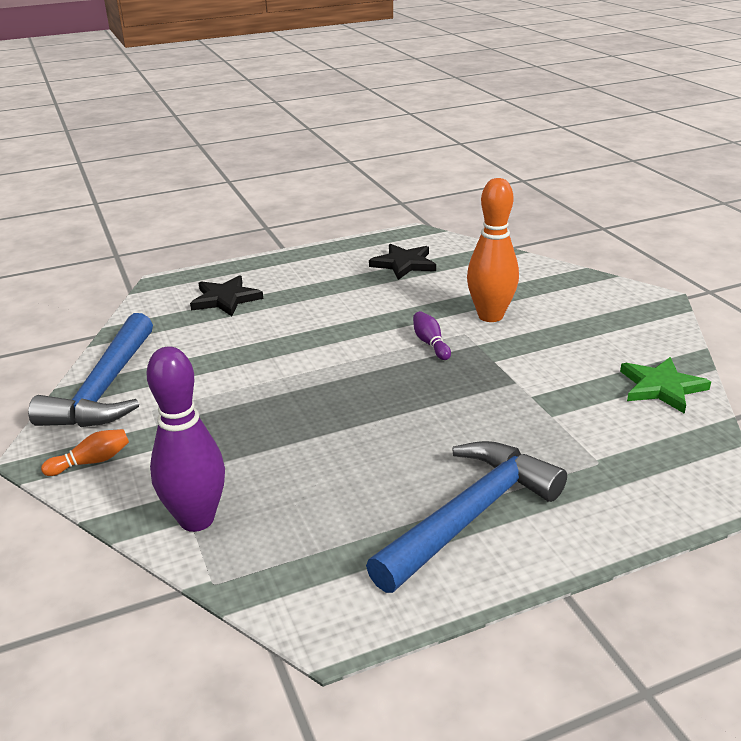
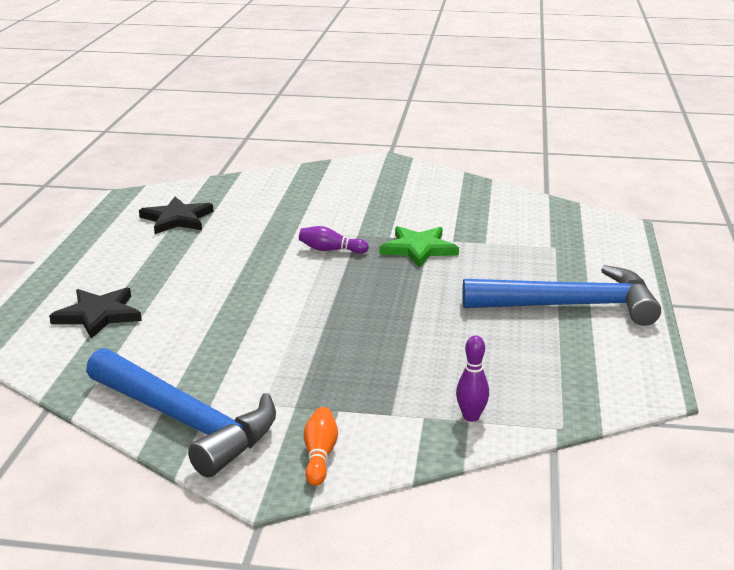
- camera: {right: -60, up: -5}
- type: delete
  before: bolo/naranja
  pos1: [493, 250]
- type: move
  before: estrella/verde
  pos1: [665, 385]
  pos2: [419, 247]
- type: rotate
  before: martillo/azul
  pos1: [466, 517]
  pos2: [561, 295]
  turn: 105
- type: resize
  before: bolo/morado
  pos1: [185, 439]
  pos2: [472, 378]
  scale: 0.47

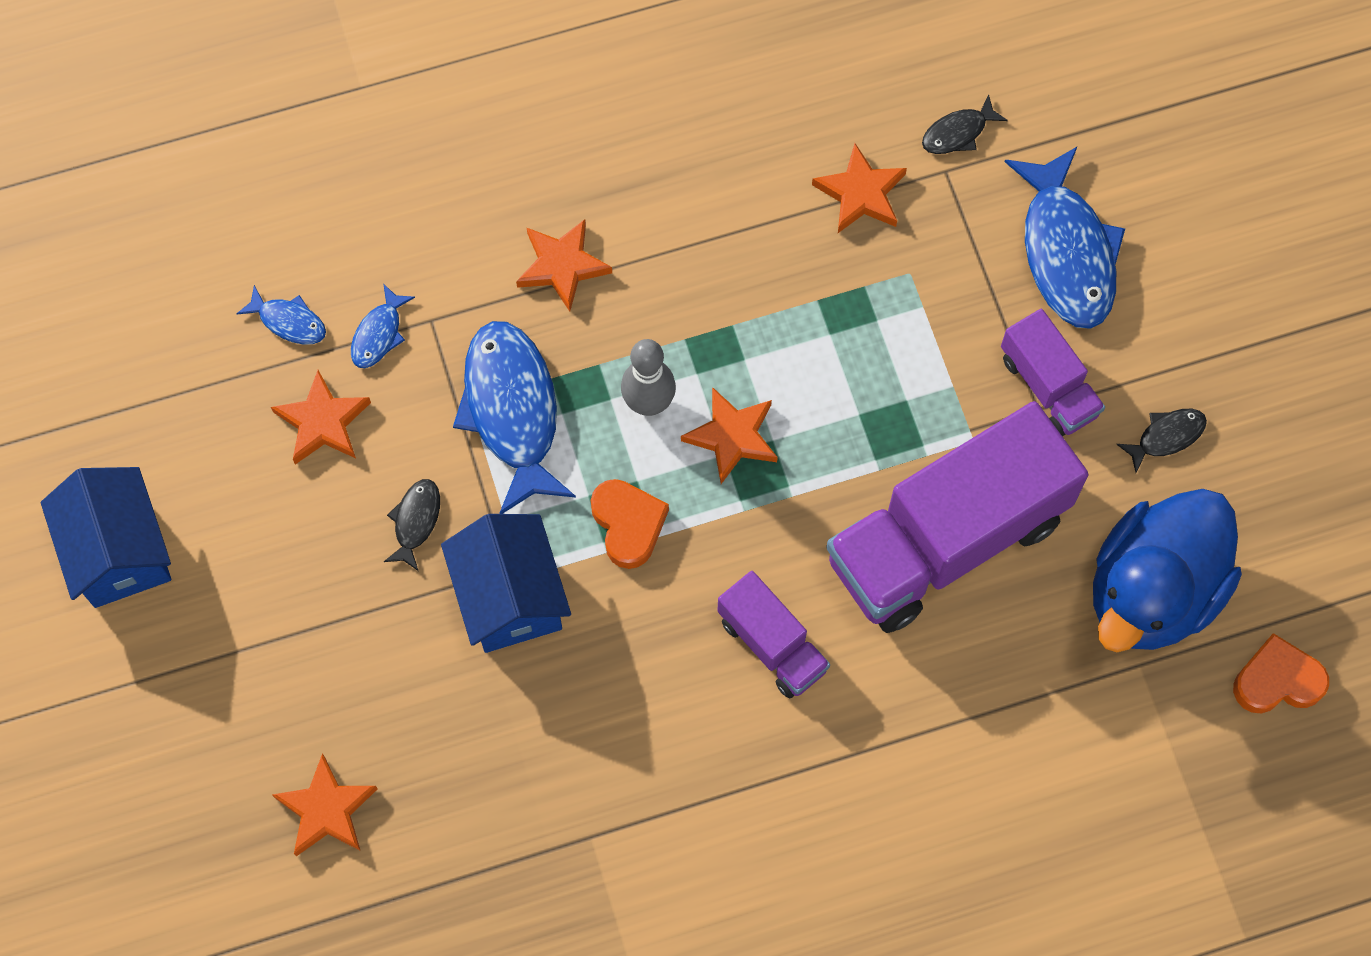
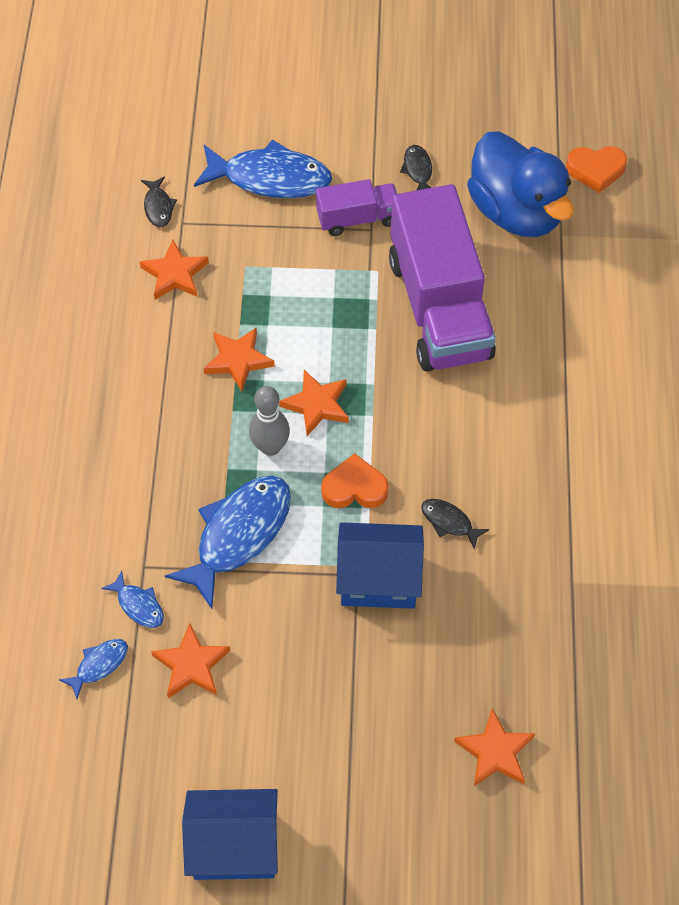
- camera: {right: -70, up: -10}
- type: delete
  before: camión/morado
  pos1: [773, 635]
- type: move
  before: pez/negro
  pos1: [412, 525]
  pos2: [455, 524]
- type: move
  before: estrella/naranja
  pos1: [564, 265]
  pos2: [239, 360]
- type: rotate
  before: pez/azul
  pos1: [514, 417]
  pos2: [228, 542]
  turn: 120
- type: rotate
  before: corazón/naranja
  pos1: [1281, 673]
  pos2: [596, 169]
  turn: -105

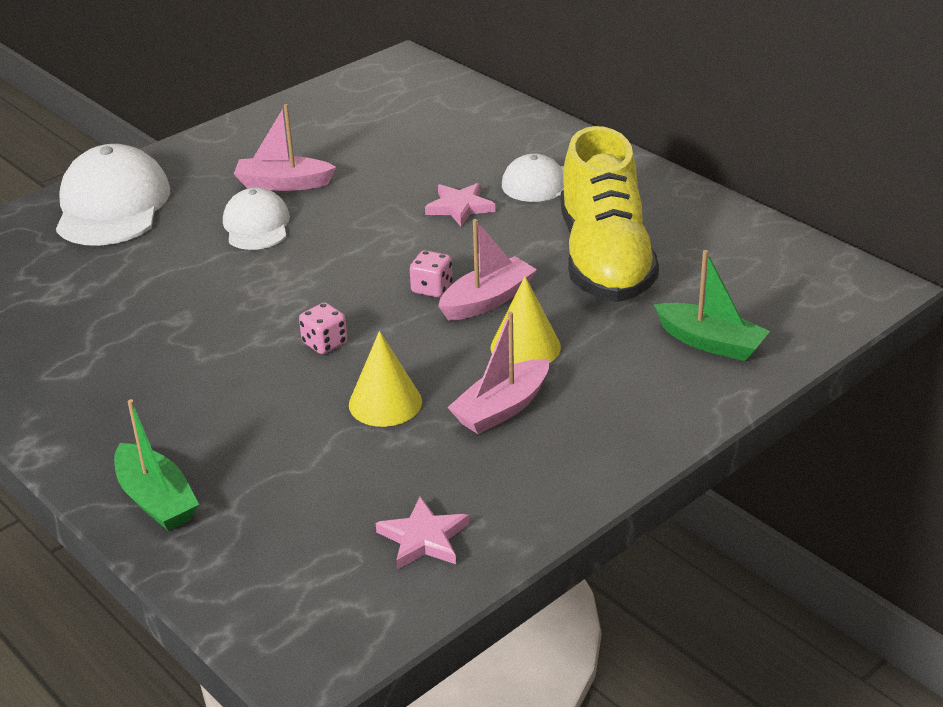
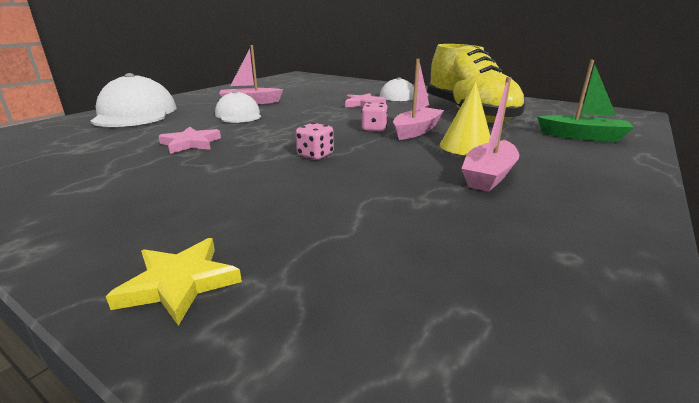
- camera: {right: -15, up: -10}
- type: delete
  before: cono/amarillo
  pos1: [385, 379]
- type: move
  before: estrella/rosa
  pos1: [422, 533]
  pos2: [189, 140]
- type: replace
  before: barco/verde
  after: estrella/amarillo
  pos1: [156, 465]
  pos2: [174, 282]

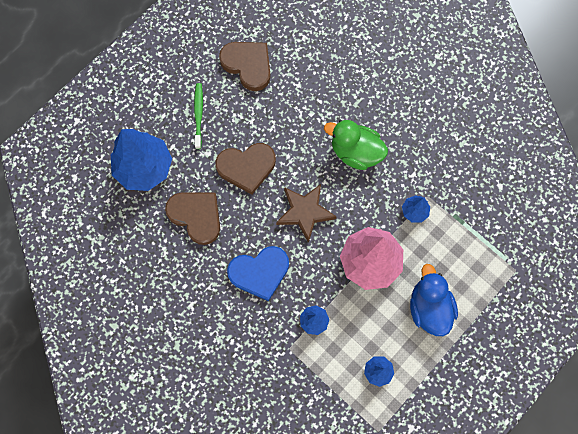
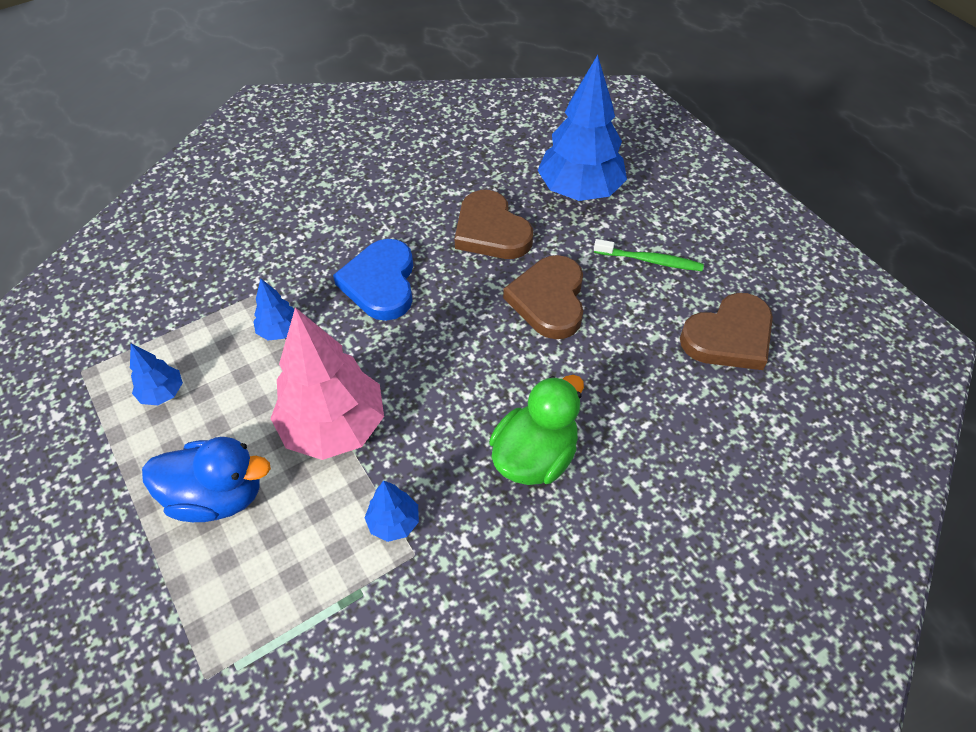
- camera: {right: 105, up: -20}
- type: delete
  before: estrella/marrón
  pos1: [306, 213]
- type: rotate
  before: corazón/marrón
  pos1: [192, 218]
  pos2: [494, 224]
  turn: 90

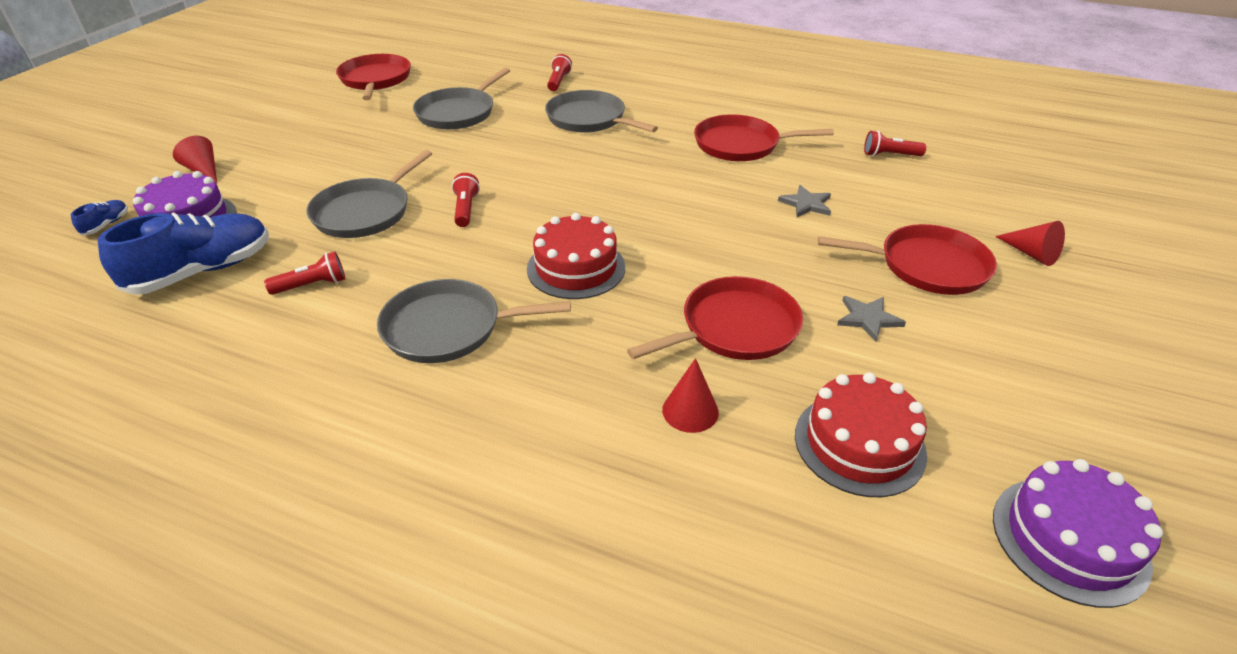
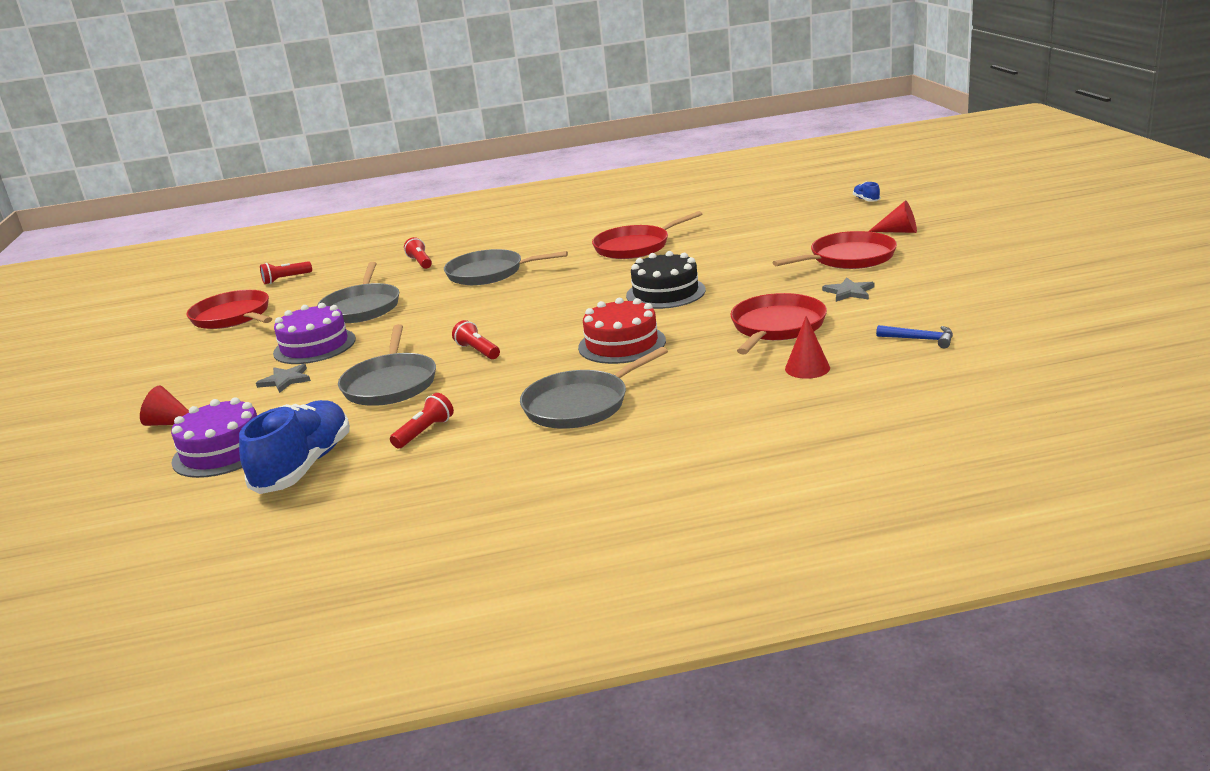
- camera: {right: -30, up: -15}
- type: insert
  after: tarta/negro
  pos2: [666, 280]
- type: move
  before: zapato/azul
  pos1: [99, 217]
  pos2: [866, 192]
- type: move
  before: estrella/gris
  pos1: [804, 201]
  pos2: [283, 378]
- type: move
  before: lámpara de mano/rojo
  pos1: [895, 143]
  pos2: [286, 272]
- type: move
  before: tarta/morado
  pos1: [1078, 533]
  pos2: [314, 333]
- type: replace
  before: tarta/rojo
  after: martillo/azul
  pos1: [861, 435]
  pos2: [914, 336]

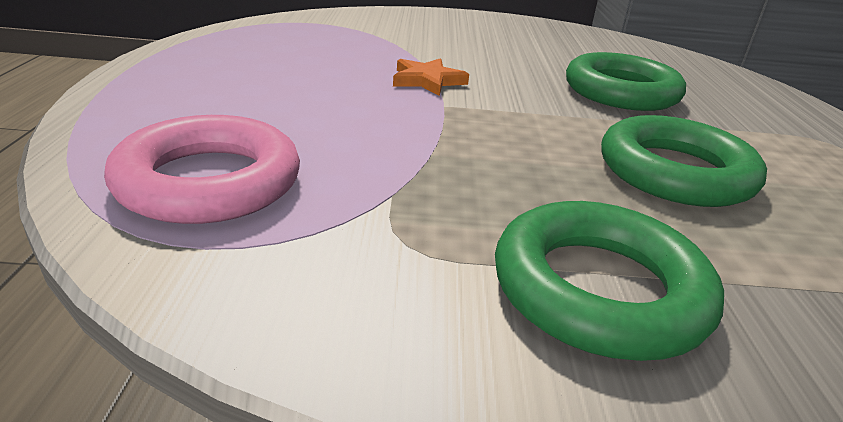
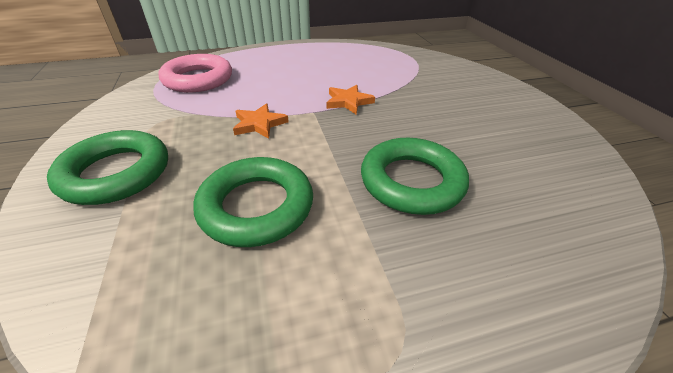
- camera: {right: 75, up: 10}
- type: insert
  after: estrella/naranja
  pos2: [261, 121]

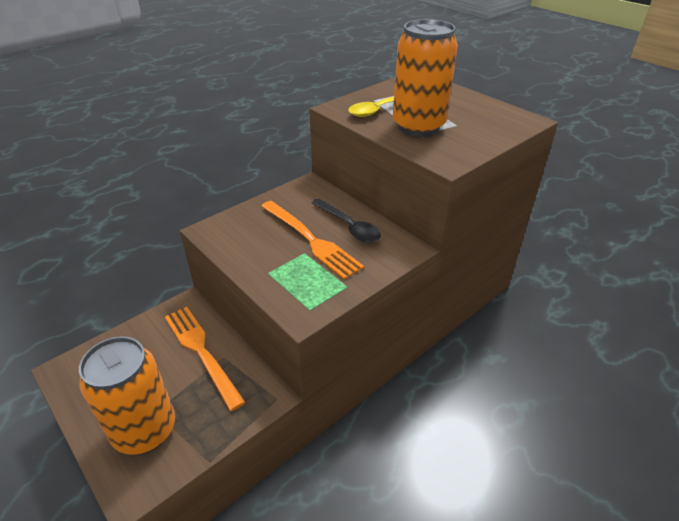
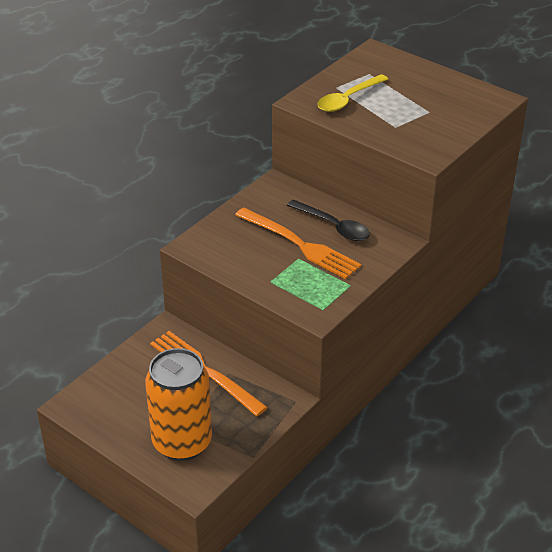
- camera: {right: -10, up: 0}
- type: delete
  before: lata/naranja
  pos1: [425, 78]

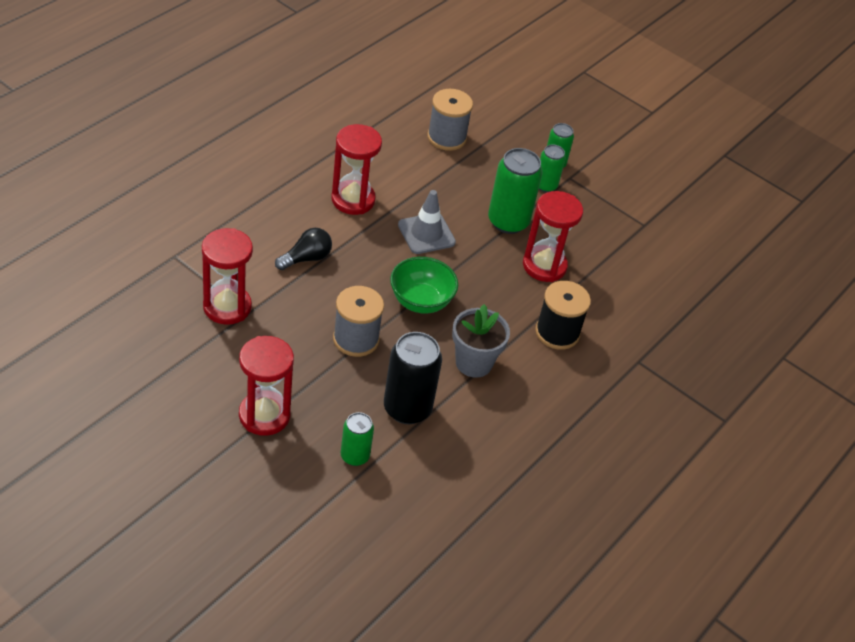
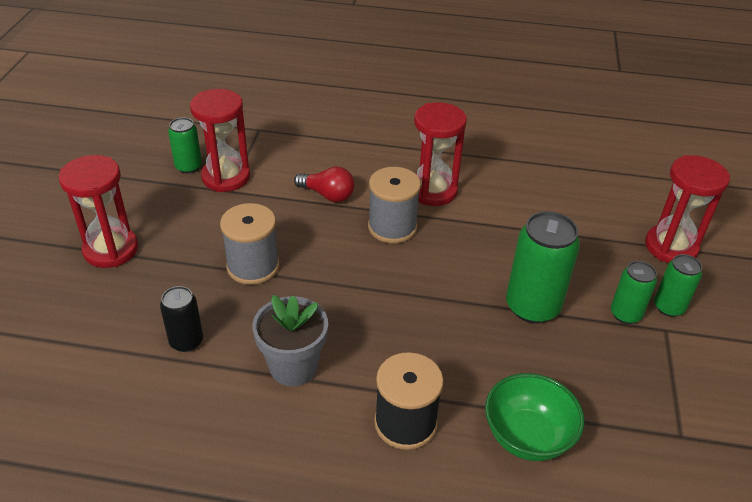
- camera: {right: 65, up: -5}
- type: delete
  before: cono de tráfico/gris
  pos1: [427, 222]
- type: move
  before: lata/verde
  pos1: [357, 439]
  pos2: [185, 145]
- type: move
  before: cuenco/verde
  pos1: [424, 285]
  pos2: [534, 417]
- type: move
  before: carrete/gris
  pos1: [450, 120]
  pos2: [394, 205]
- type: move
  before: reloj de arena/rojo
  pos1: [553, 236]
  pos2: [687, 209]
- type: recolor
  before: bombilla/negro
  after: bombilla/rojo
  pos1: [303, 249]
  pos2: [324, 184]
- type: resize
  before: lata/negro
  pos1: [413, 378]
  pos2: [181, 319]
  scale: 0.58

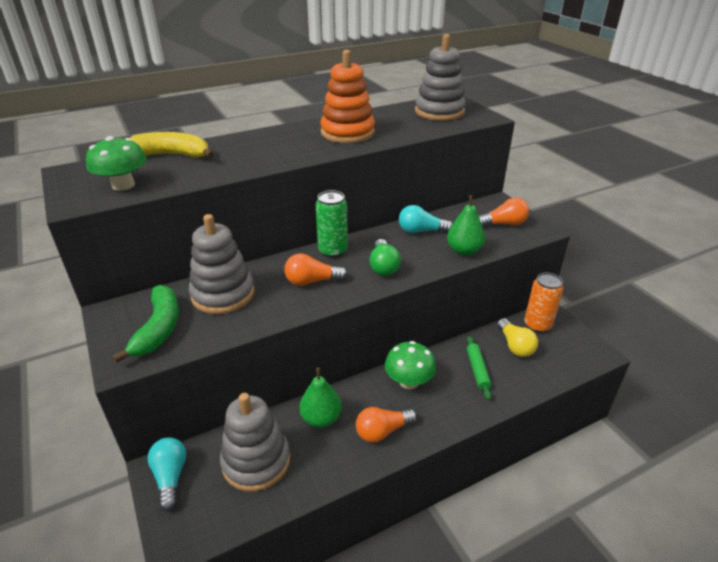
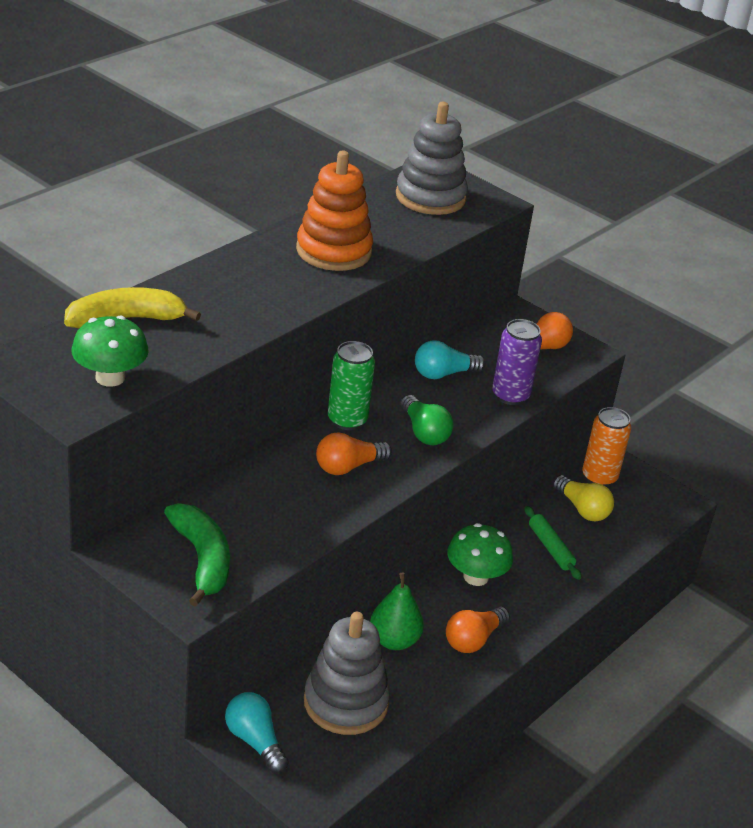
- camera: {right: -25, up: 0}
- type: delete
  before: juguete apilable/gris
  pos1: [222, 264]
- type: replace
  before: pera/verde
  after: lata/morado
  pos1: [466, 225]
  pos2: [517, 362]

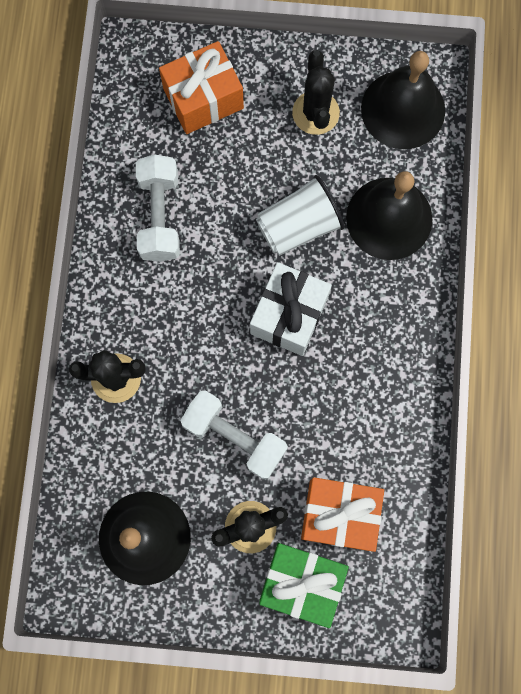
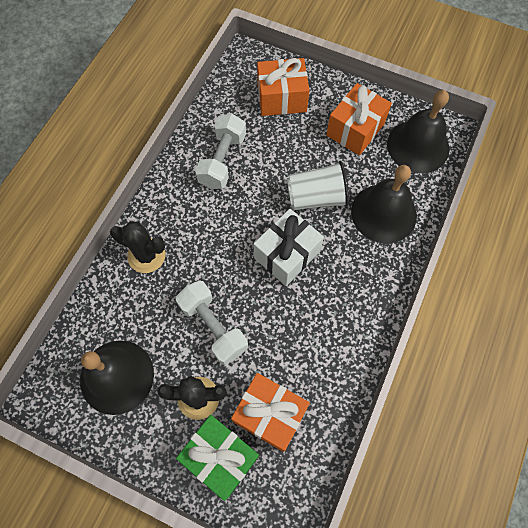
- camera: {right: 20, up: -10}
- type: replace
  before: cactus/negro
  after: regalo/naranja
  pos1: [316, 92]
  pos2: [359, 119]

